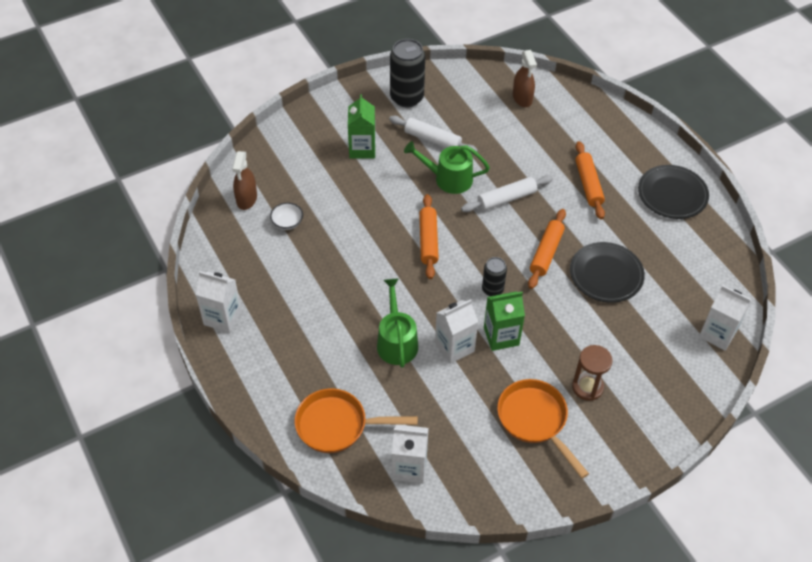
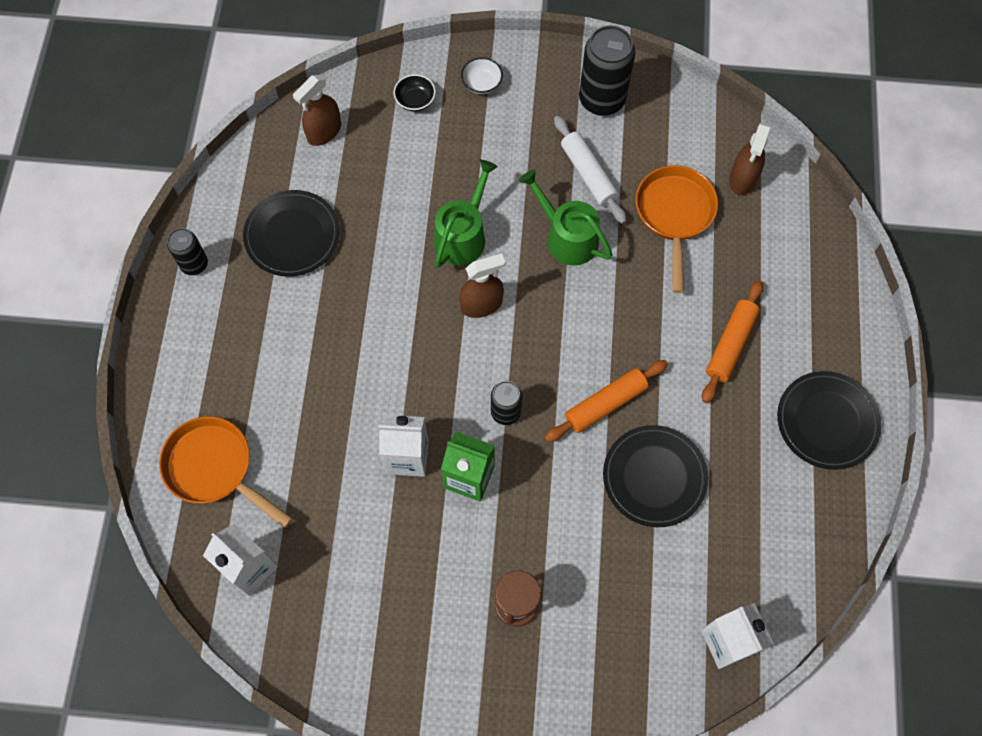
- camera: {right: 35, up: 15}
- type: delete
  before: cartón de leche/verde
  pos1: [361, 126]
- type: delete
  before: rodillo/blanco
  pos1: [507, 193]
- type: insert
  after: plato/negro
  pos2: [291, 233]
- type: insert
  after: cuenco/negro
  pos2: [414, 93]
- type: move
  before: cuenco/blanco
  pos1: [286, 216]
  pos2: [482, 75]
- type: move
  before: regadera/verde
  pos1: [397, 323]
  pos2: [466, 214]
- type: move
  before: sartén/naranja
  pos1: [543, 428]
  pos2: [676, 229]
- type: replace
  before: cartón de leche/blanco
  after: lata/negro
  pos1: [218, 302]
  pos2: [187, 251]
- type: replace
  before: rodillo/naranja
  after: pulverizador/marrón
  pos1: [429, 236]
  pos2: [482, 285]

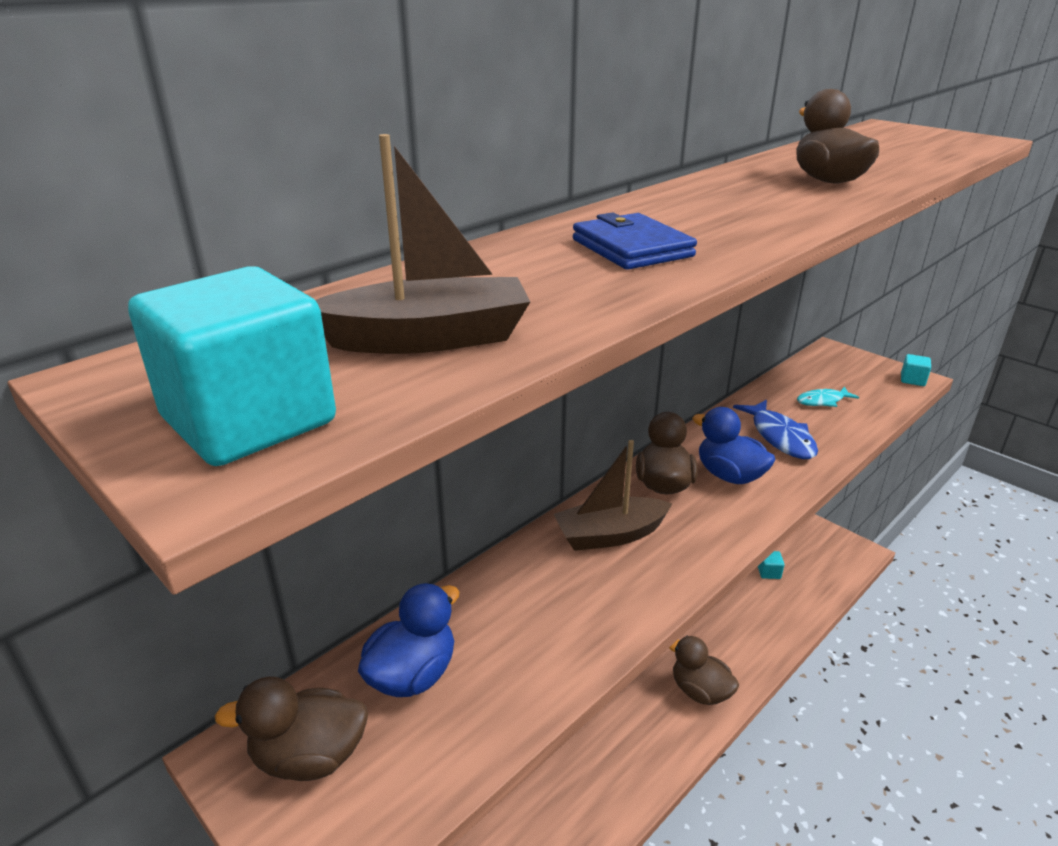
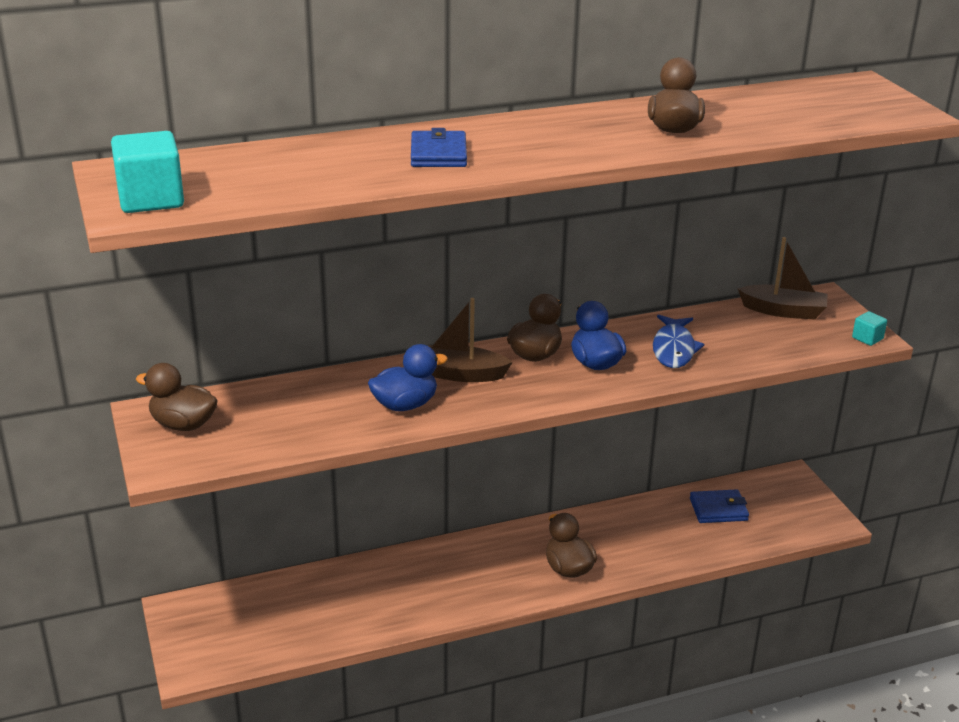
- camera: {right: 25, up: 0}
- type: delete
  before: pez/turquesa
  pos1: [828, 396]
- type: move
  before: barco/marrón
  pos1: [422, 244]
  pos2: [783, 278]
- type: move
  before: pato/azul
  pos1: [409, 640]
  pos2: [408, 377]
- type: replace
  before: cubo/turquesa
  after: cartera/azul
  pos1: [771, 565]
  pos2: [719, 506]

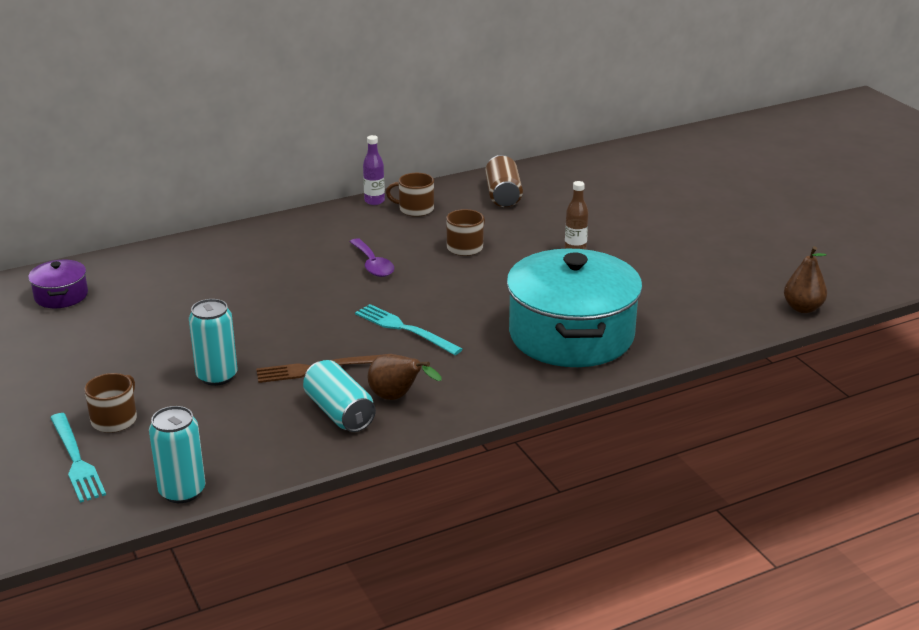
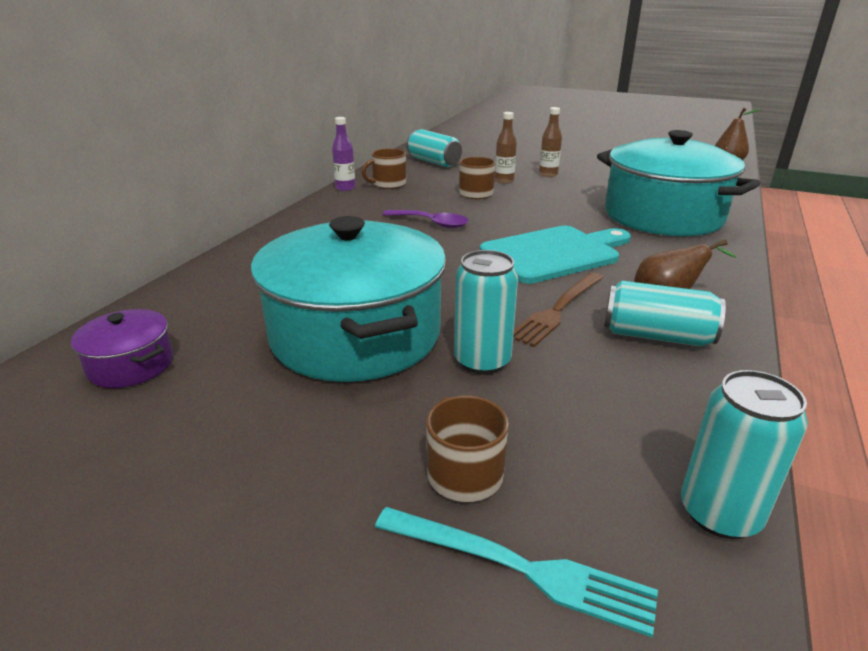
- camera: {right: -40, up: 0}
- type: insert
  after: olla/turquesa
  pos2: [348, 299]
- type: insert
  after: botella/marrón
  pos2: [506, 148]
- type: replace
  before: tenedor/turquesa
  after: tabla de cortar/turquesa
  pos1: [409, 329]
  pos2: [555, 255]
- type: recolor
  before: lata/marrón
  after: lata/turquesa
  pos1: [504, 181]
  pos2: [434, 148]

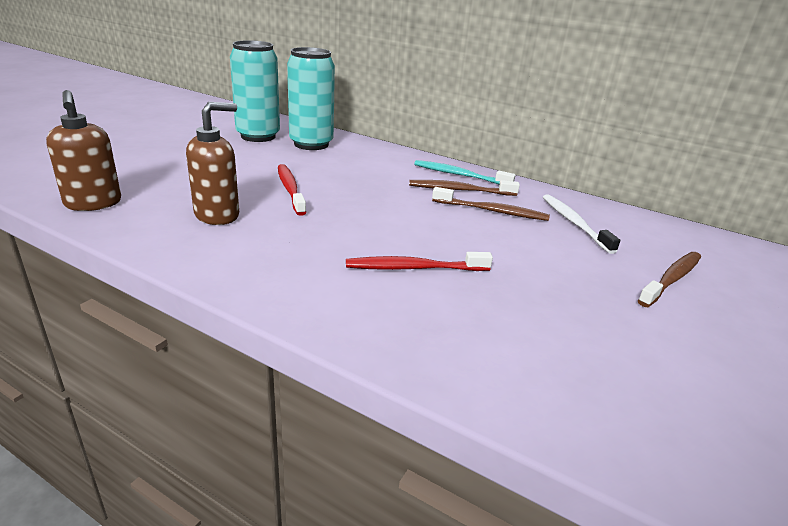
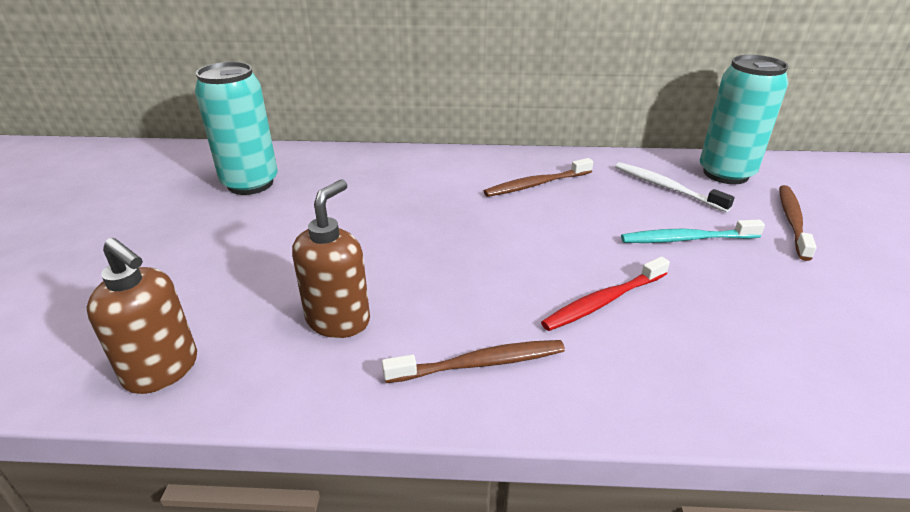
- camera: {right: -25, up: 5}
- type: delete
  before: cepillo de dientes/rojo
  pos1: [292, 190]
- type: move
  before: lata/turquesa
  pos1: [311, 98]
  pos2: [744, 119]
- type: move
  before: cepillo de dientes/turquesa
  pos1: [465, 172]
  pos2: [693, 231]
- type: move
  before: cepillo de dientes/marrón
  pos1: [491, 204]
  pos2: [473, 361]

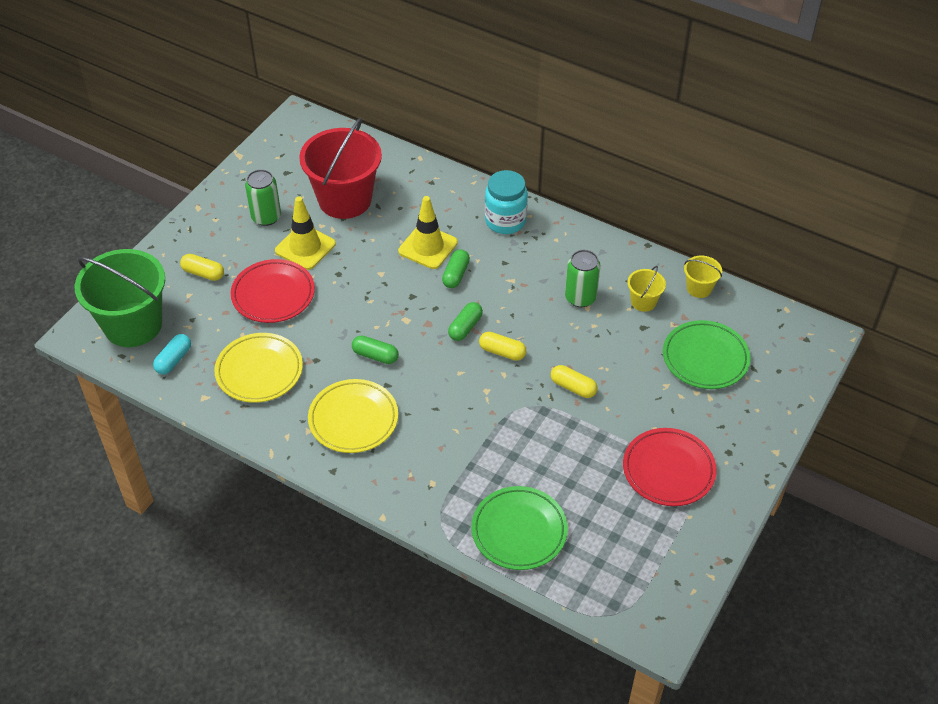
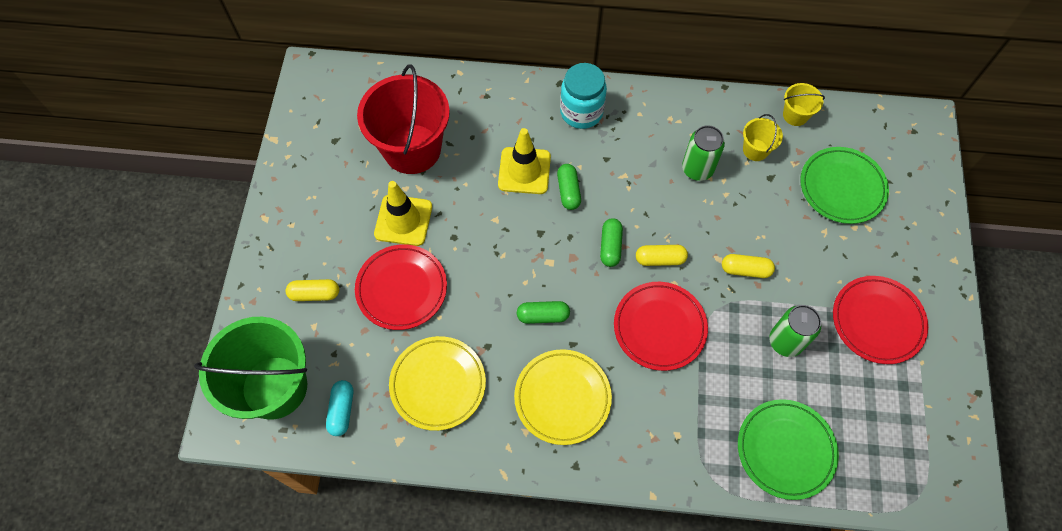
- camera: {right: -25, up: 15}
- type: insert
  after: plato/rojo
  pos2: [661, 326]
- type: move
  before: lata/verde
  pos1: [263, 197]
  pos2: [795, 331]

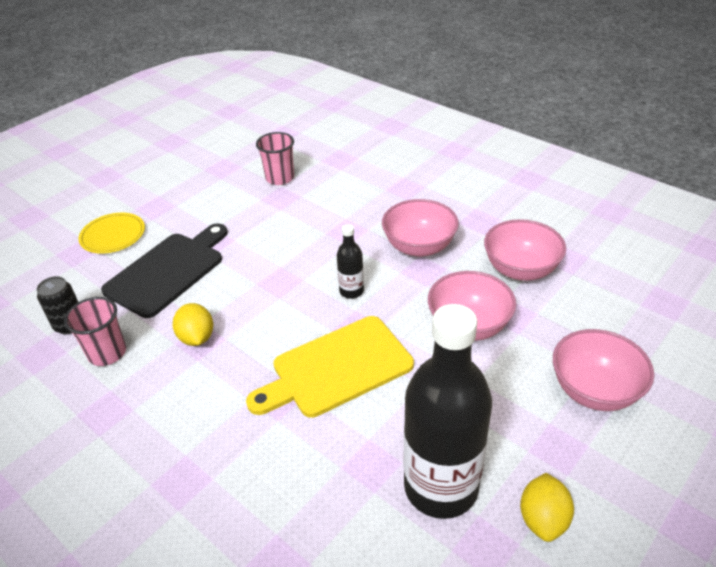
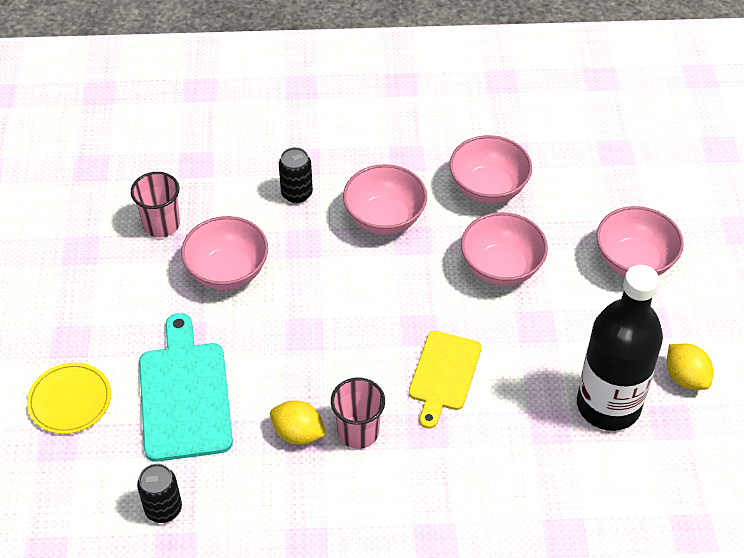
- camera: {right: -45, up: 10}
- type: delete
  before: botella/negro
  pos1: [350, 261]
- type: insert
  after: cuenco/rosa
  pos2: [224, 253]
- type: insert
  after: lata/negro
  pos2: [296, 175]
- type: move
  before: vaso/rosa
  pos1: [95, 331]
  pos2: [358, 413]
- type: recolor
  before: tabla de cortar/negro
  after: tabla de cortar/turquesa
  pos1: [164, 270]
  pos2: [186, 387]
- type: resize
  before: tabla de cortar/amarillo
  pos1: [330, 367]
  pos2: [445, 380]
  scale: 0.66

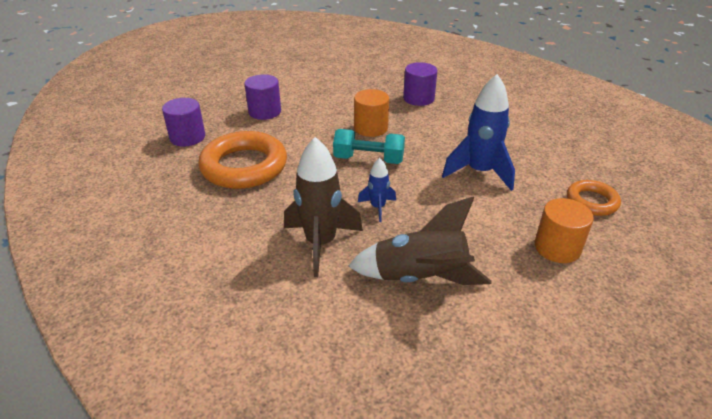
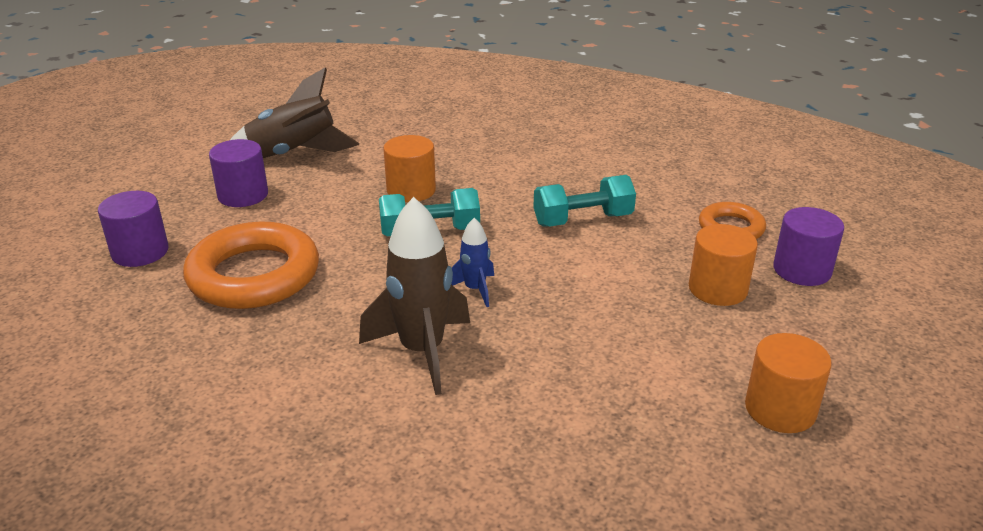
- camera: {right: -20, up: -5}
- type: insert
  after: cilindro/naranja
  pos2: [788, 383]
- type: move
  before: cohete/marrón
  pos1: [419, 240]
  pos2: [294, 113]
- type: move
  before: cilindro/morado
  pos1: [420, 84]
  pos2: [808, 246]
- type: replace
  before: cohete/azul
  after: mancuerna/turquesa
  pos1: [478, 132]
  pos2: [584, 201]

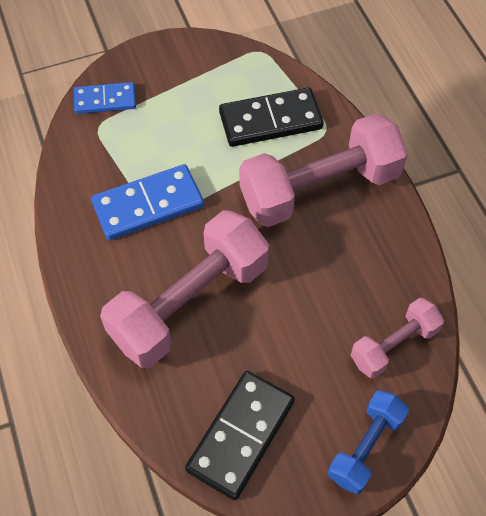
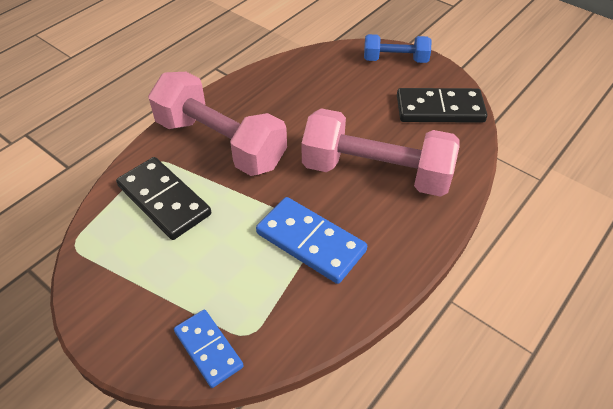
- camera: {right: -120, up: -10}
- type: delete
  before: mancuerna/rosa
  pos1: [397, 338]

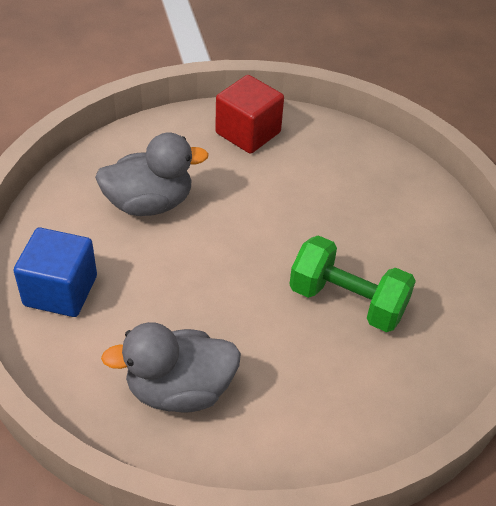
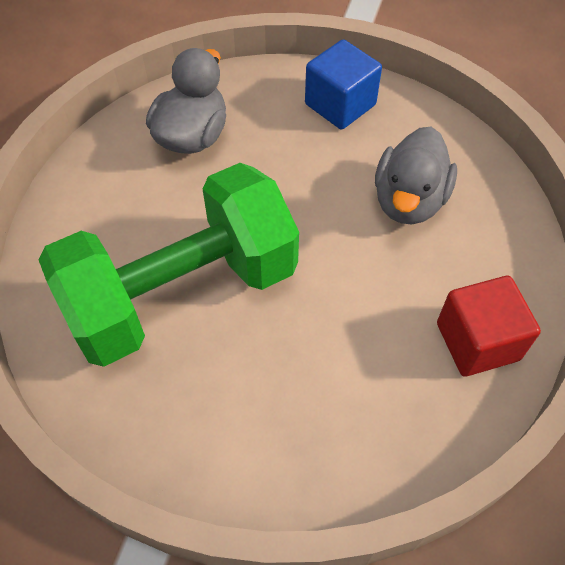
- camera: {right: 125, up: 10}
- type: resize
  before: mancuerna/verde
  pos1: [352, 283]
  pos2: [169, 265]
  scale: 1.79

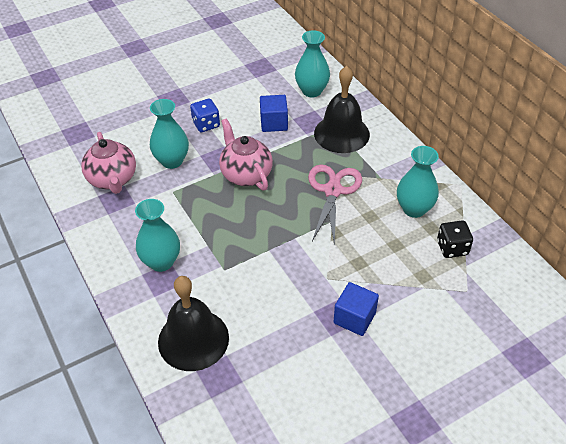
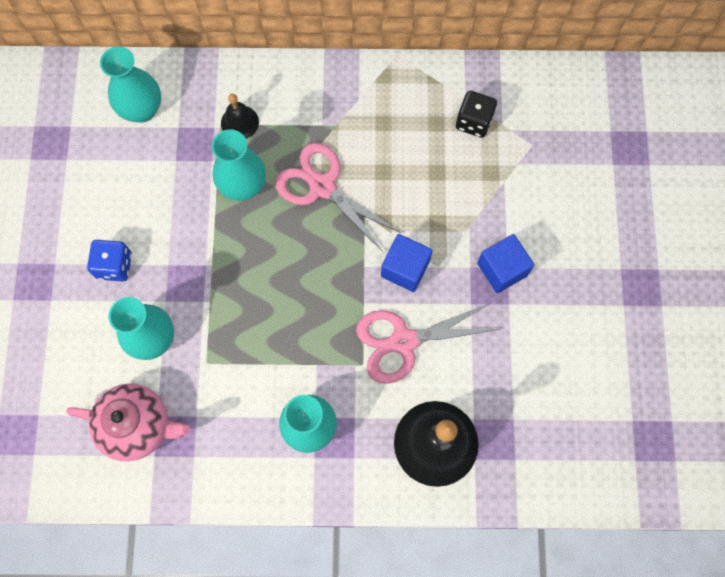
- camera: {right: -60, up: 25}
- type: delete
  before: tetera/rosa
  pos1: [246, 154]
- type: insert
  after: tijeras/rosa
  pos2: [428, 343]
- type: move
  before: cubo/azul
  pos1: [274, 113]
  pos2: [407, 263]
- type: move
  before: florero/turquesa
  pos1: [418, 182]
  pos2: [239, 165]
- type: resize
  before: campana/negro
  pos1: [342, 109]
  pos2: [240, 116]
  scale: 0.5

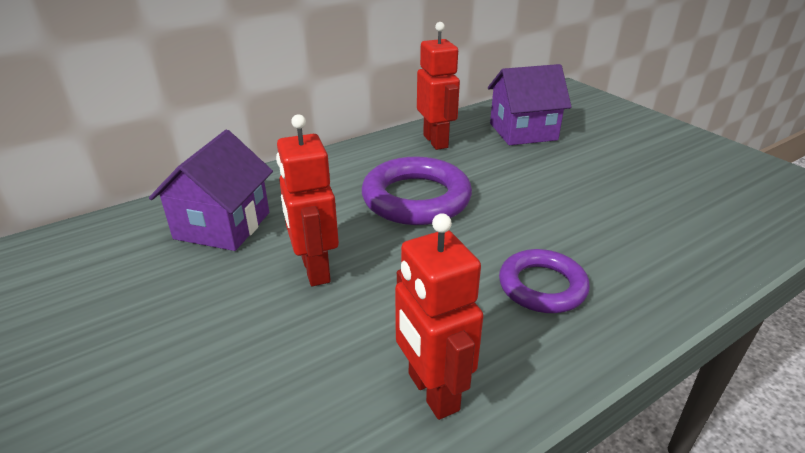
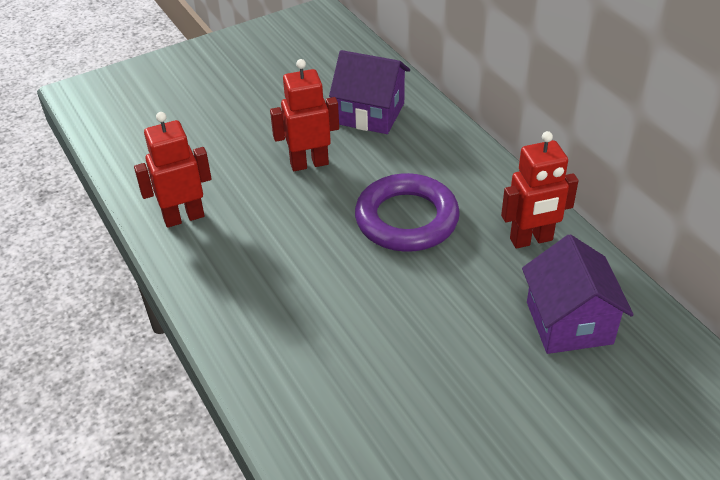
- camera: {right: 95, up: 10}
- type: delete
  before: anillo/morado
  pos1: [544, 281]

